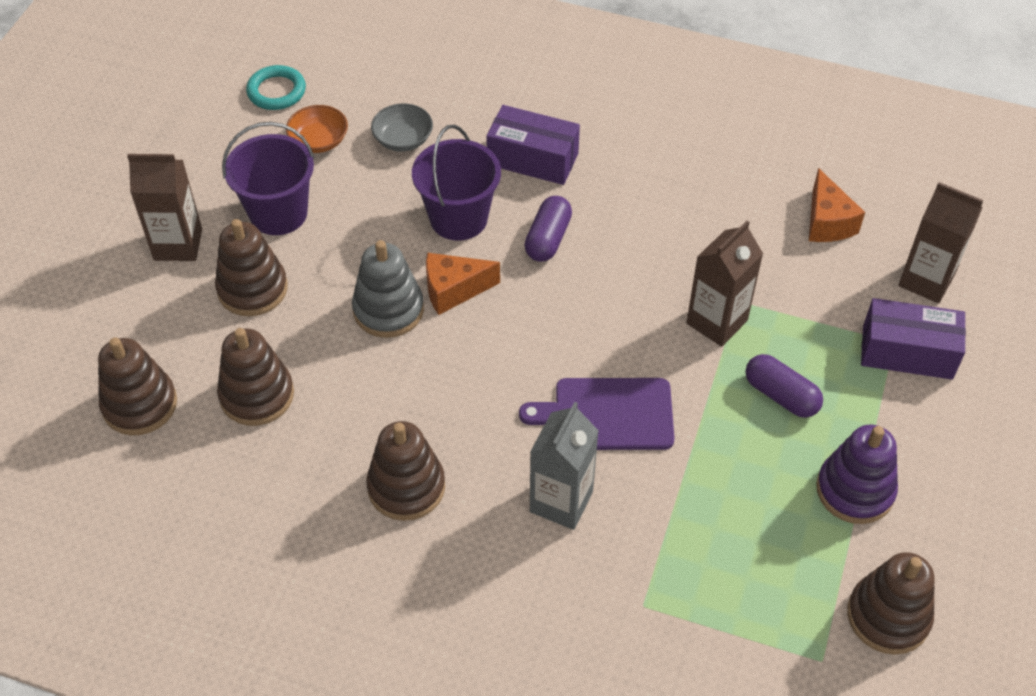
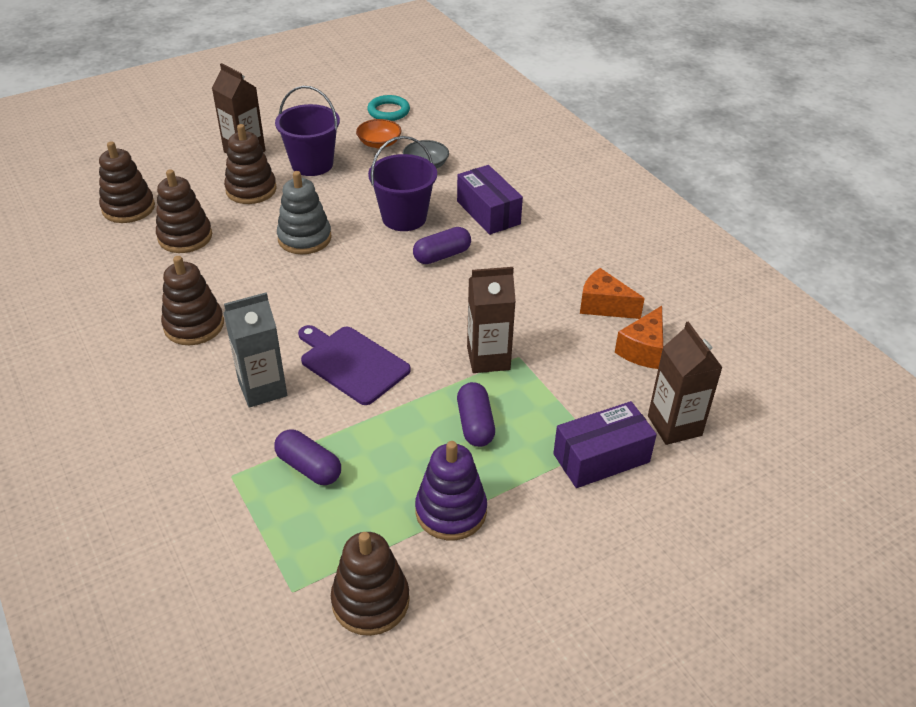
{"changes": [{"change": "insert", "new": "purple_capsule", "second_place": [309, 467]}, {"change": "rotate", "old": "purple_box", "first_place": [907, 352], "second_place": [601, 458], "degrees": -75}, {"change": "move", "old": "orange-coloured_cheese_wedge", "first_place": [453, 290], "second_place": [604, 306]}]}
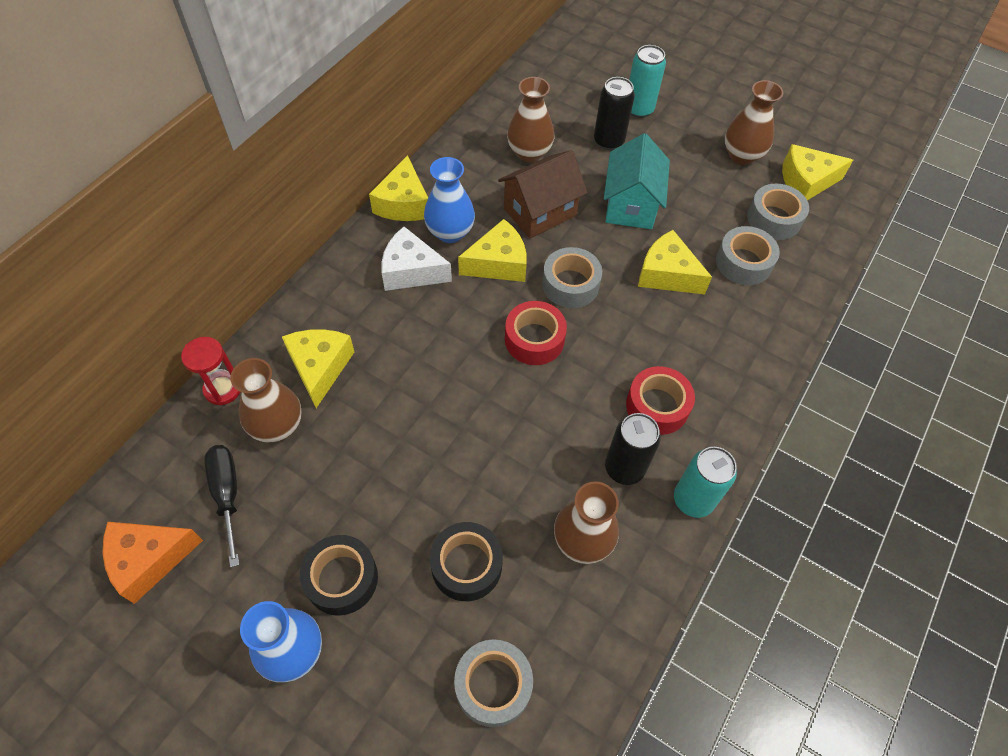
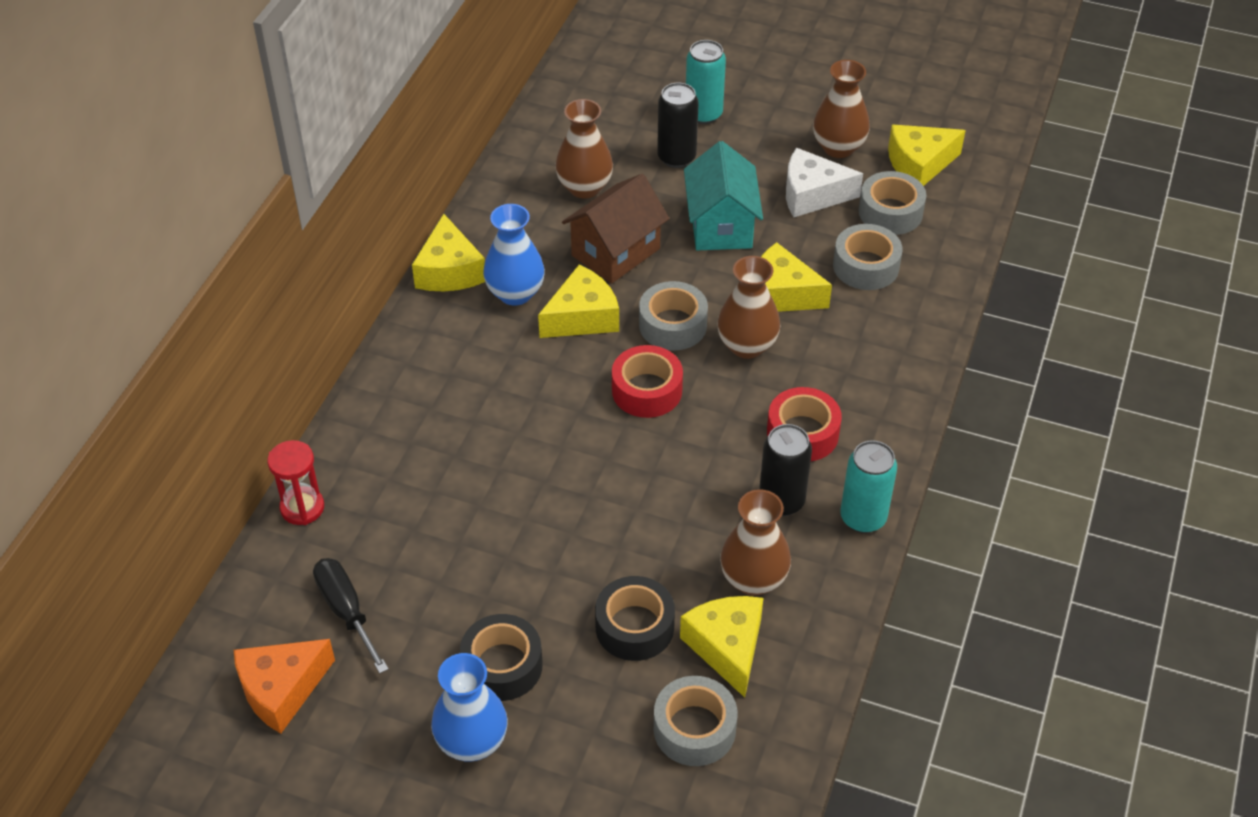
{"changes": [{"change": "move", "old": "golden_cheese_wedge", "first_place": [320, 367], "second_place": [727, 647]}, {"change": "move", "old": "dark_brown_vase", "first_place": [277, 426], "second_place": [747, 345]}, {"change": "move", "old": "white_cheese_wedge", "first_place": [411, 271], "second_place": [812, 195]}]}
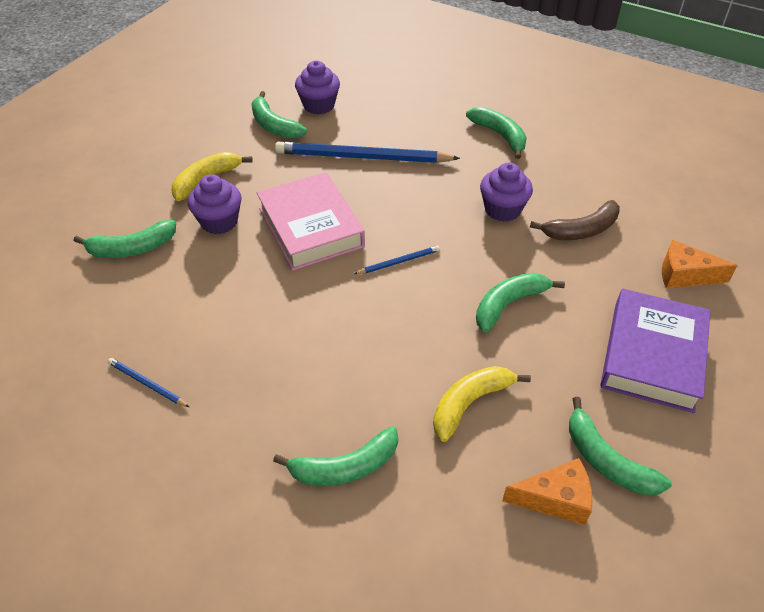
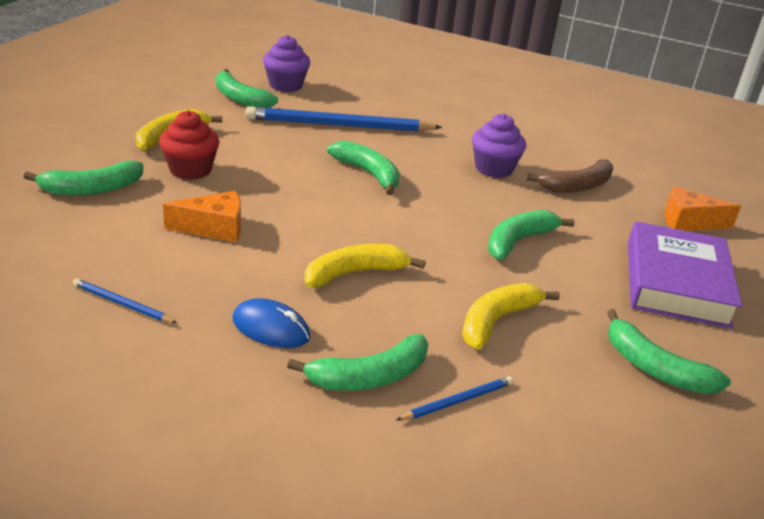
{"changes": [{"change": "recolor", "old": "purple_cupcake", "new": "red_cupcake", "first_place": [219, 221], "second_place": [190, 170]}, {"change": "move", "old": "orange-coloured_cheese_wedge", "first_place": [555, 499], "second_place": [214, 228]}, {"change": "insert", "new": "cobalt_PC_mouse", "second_place": [271, 328]}, {"change": "insert", "new": "golden_banana_fruit", "second_place": [356, 273]}, {"change": "move", "old": "leaf-green_banana_fruit", "first_place": [500, 136], "second_place": [368, 174]}, {"change": "move", "old": "cobalt_wooden_pencil", "first_place": [399, 262], "second_place": [458, 401]}, {"change": "delete", "old": "pink_hardback", "first_place": [310, 227]}]}
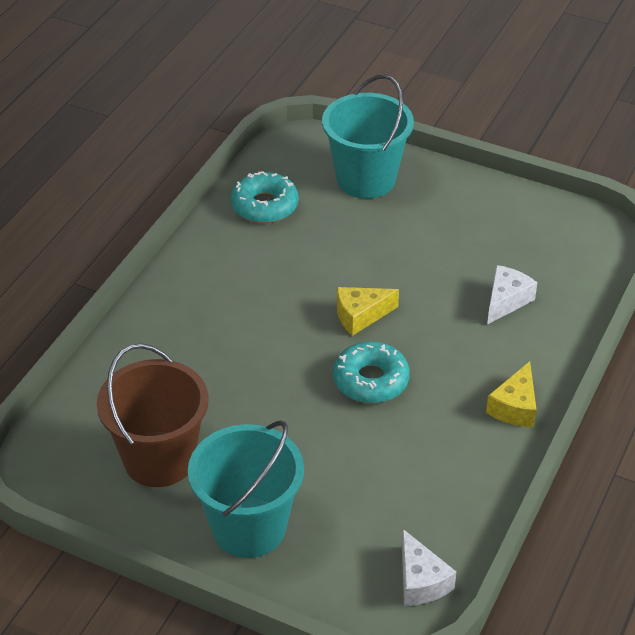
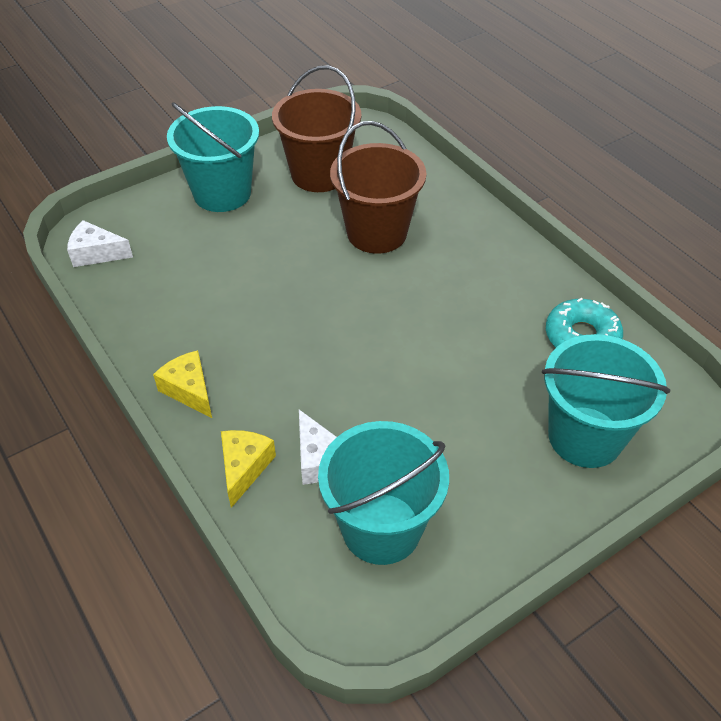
{"changes": [{"change": "move", "old": "golden_cheese_wedge", "first_place": [360, 316], "second_place": [244, 468]}, {"change": "insert", "new": "aqua_sand_bucket", "second_place": [381, 528]}, {"change": "insert", "new": "dark_brown_sand_bucket", "second_place": [377, 233]}, {"change": "delete", "old": "aqua_glazed_donut", "first_place": [371, 380]}]}
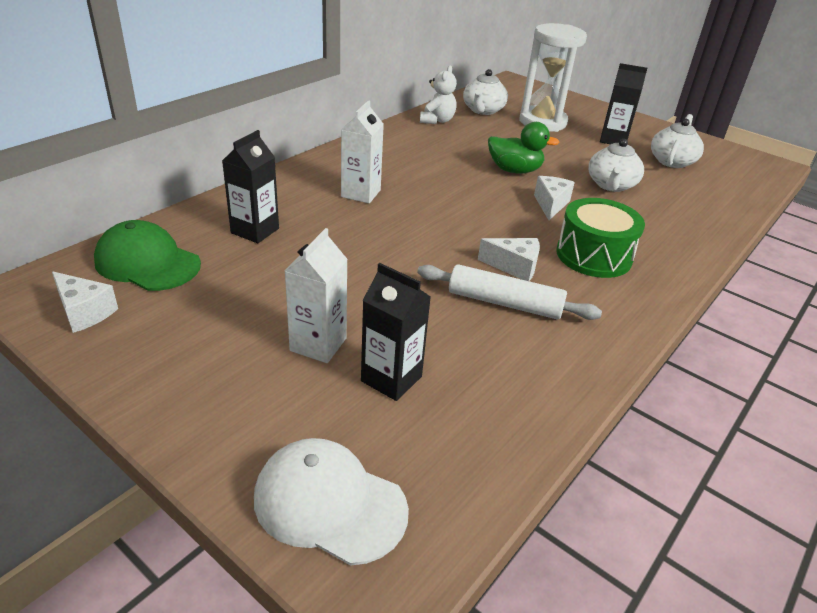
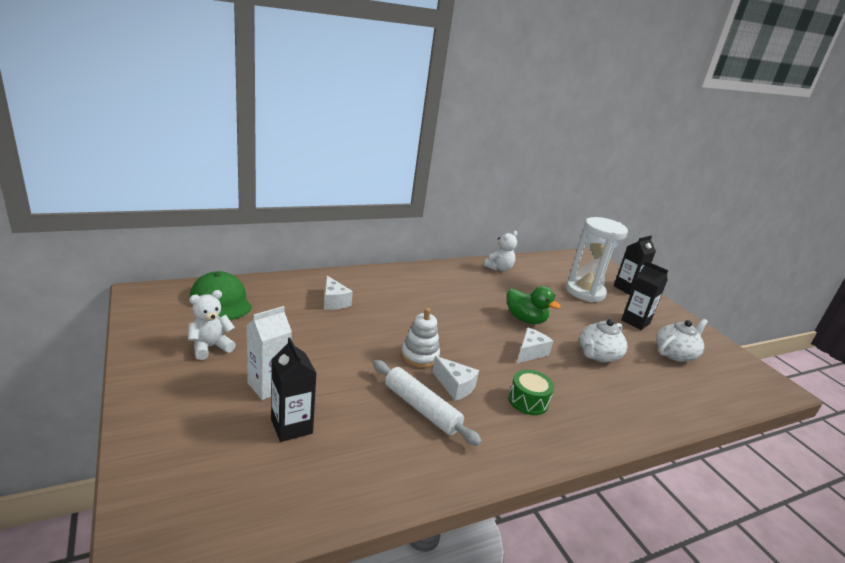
{"changes": [{"change": "insert", "new": "white_stuffed_bear", "second_place": [210, 347]}, {"change": "move", "old": "white_cheese_wedge", "first_place": [84, 312], "second_place": [334, 302]}, {"change": "insert", "new": "white_ring_stacker", "second_place": [419, 356]}, {"change": "resize", "old": "leaf-green_toy_drum", "first_place": [593, 255], "second_place": [528, 401], "factor": 0.64}, {"change": "move", "old": "black_carton", "first_place": [255, 231], "second_place": [627, 288]}, {"change": "delete", "old": "white_peaked_cap", "first_place": [329, 503]}, {"change": "delete", "old": "white_carton", "first_place": [361, 193]}, {"change": "delete", "old": "white_china_teapot", "first_place": [483, 110]}]}
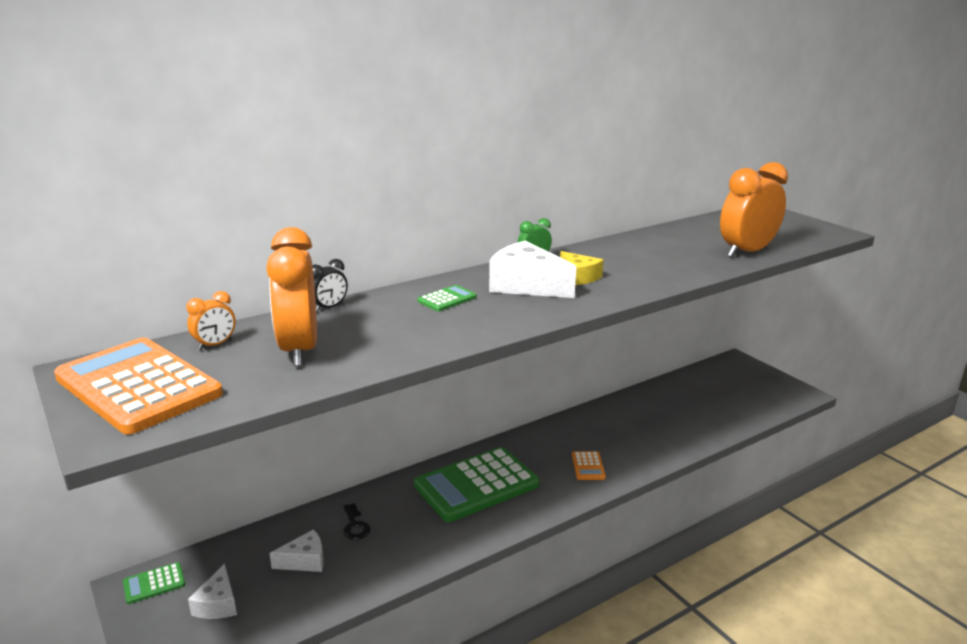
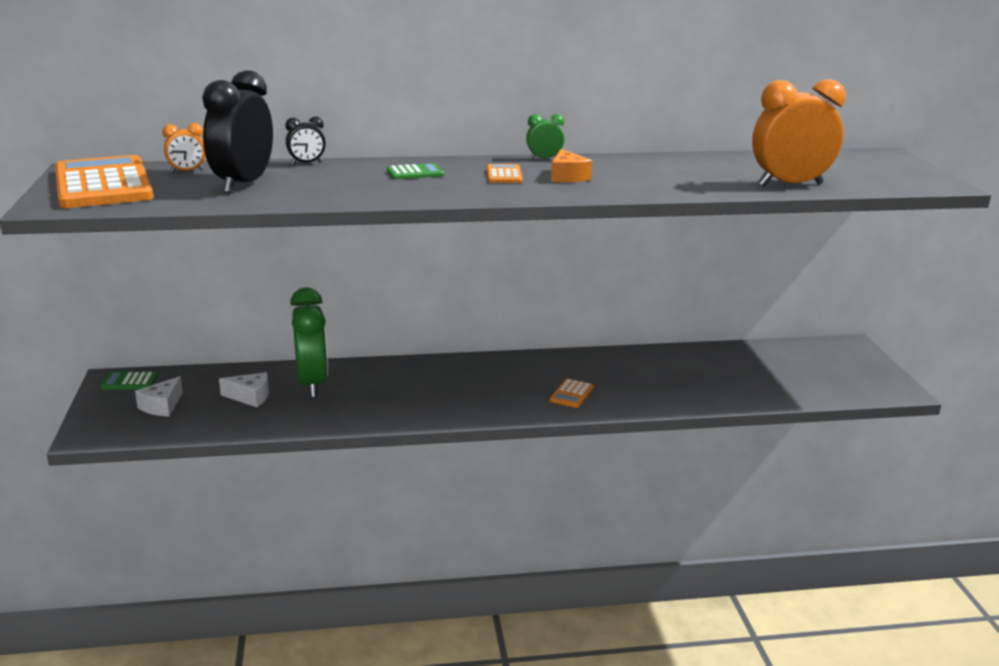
{"changes": [{"change": "recolor", "old": "orange-coloured_bedside_clock", "new": "black_bedside_clock", "first_place": [299, 350], "second_place": [243, 184]}, {"change": "replace", "old": "black_key", "new": "leaf-green_bedside_clock", "first_place": [355, 525], "second_place": [312, 384]}, {"change": "replace", "old": "white_cheese_wedge", "new": "orange-coloured_adding_machine", "first_place": [526, 285], "second_place": [504, 175]}, {"change": "recolor", "old": "golden_cheese_wedge", "new": "orange-coloured_cheese_wedge", "first_place": [579, 277], "second_place": [567, 177]}, {"change": "delete", "old": "leaf-green_adding_machine", "first_place": [476, 485]}]}
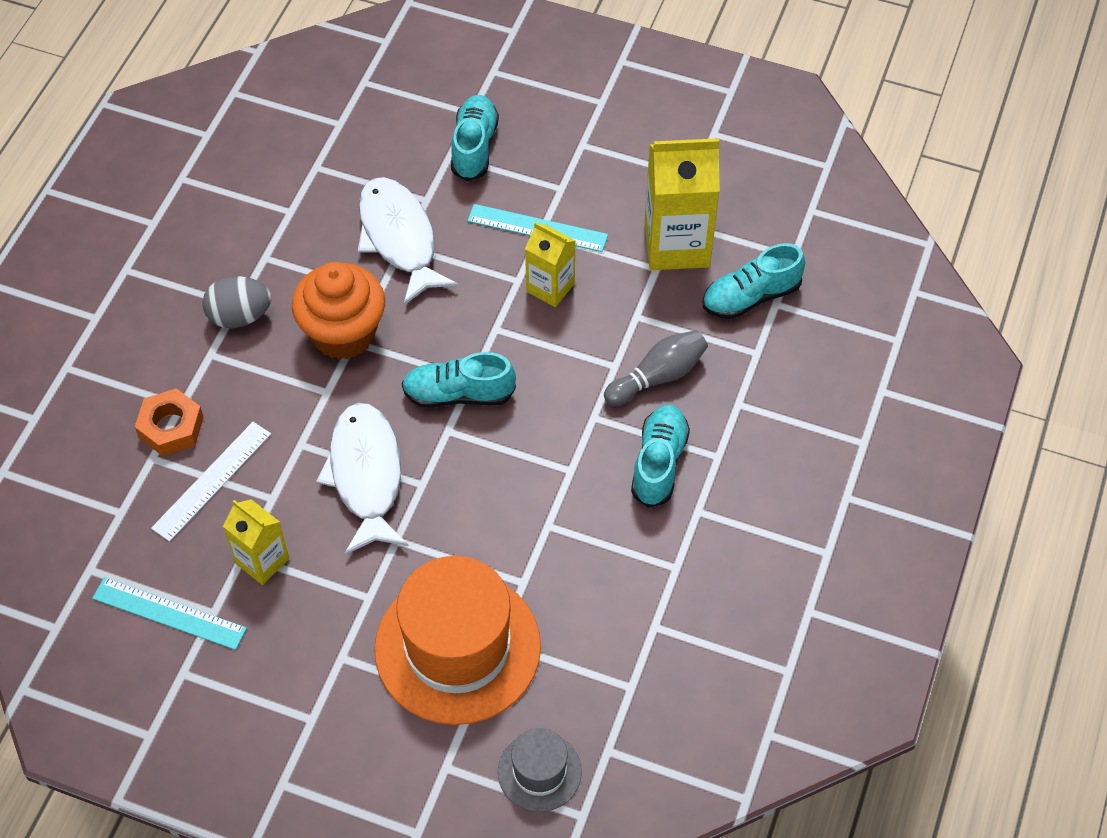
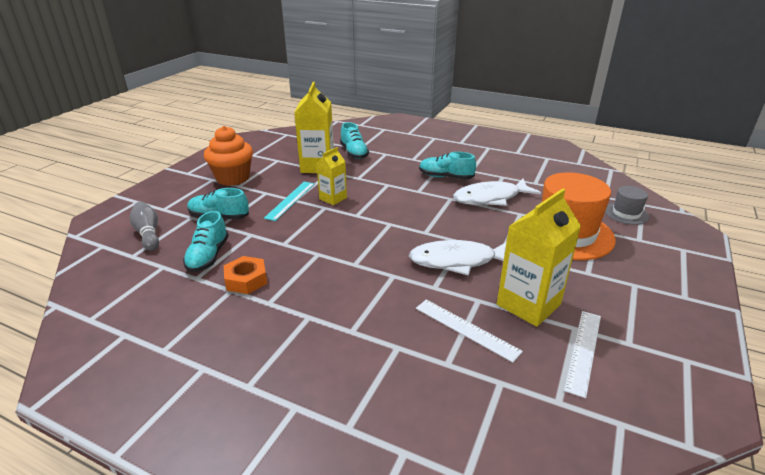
{"changes": [{"change": "move", "old": "gray_bowling_pin", "first_place": [658, 376], "second_place": [148, 233]}, {"change": "move", "old": "aqua_sneaker", "first_place": [458, 394], "second_place": [208, 256]}, {"change": "move", "old": "orange-coloured_cupcake", "first_place": [343, 333], "second_place": [233, 178]}, {"change": "move", "old": "orange-coloured_hex_nut", "first_place": [171, 427], "second_place": [246, 280]}, {"change": "move", "old": "white_toy_fish", "first_place": [399, 238], "second_place": [490, 198]}, {"change": "resize", "old": "golden_carton", "first_place": [262, 561], "second_place": [528, 304], "factor": 1.73}, {"change": "recolor", "old": "aqua_ruler", "new": "white_ruler", "first_place": [169, 613], "second_place": [584, 351]}, {"change": "delete", "old": "gray_toy_egg", "first_place": [240, 316]}]}
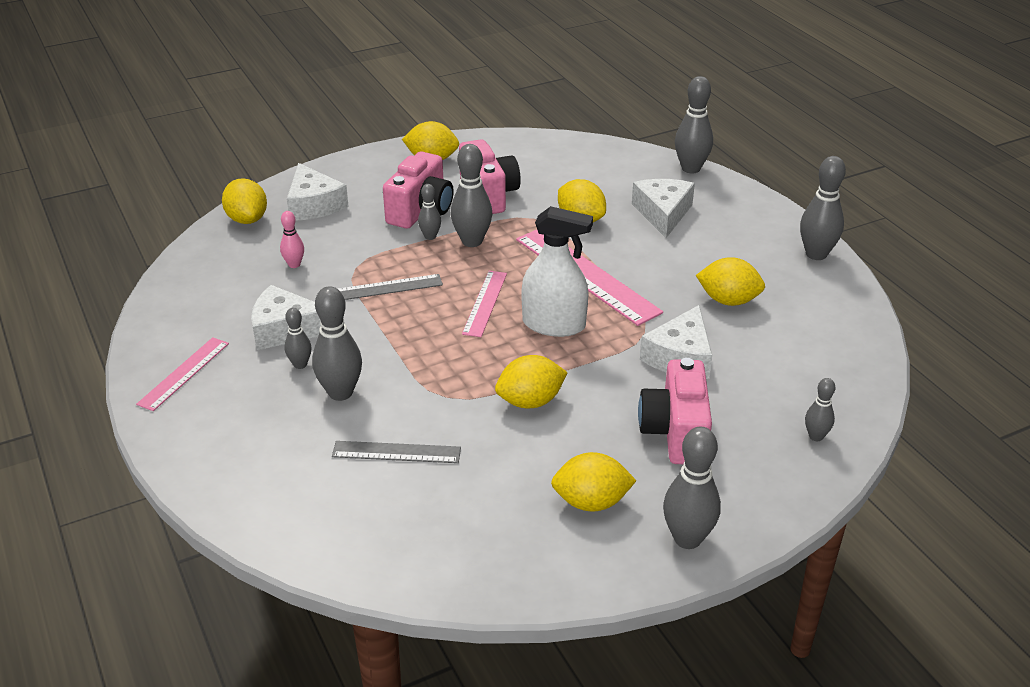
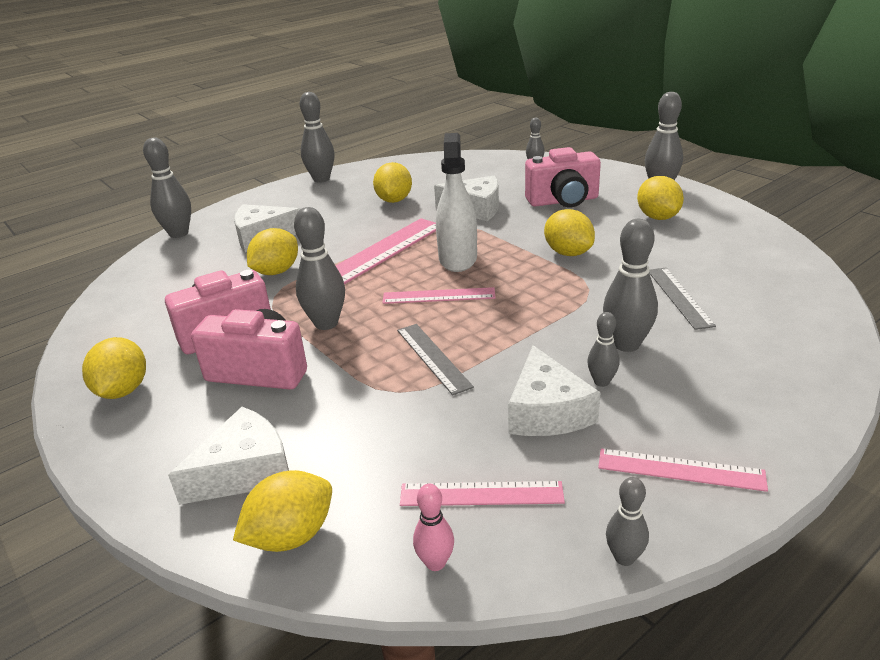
{"changes": [{"change": "insert", "new": "pink_ruler", "second_place": [481, 494]}, {"change": "move", "old": "pink_bowling_pin", "first_place": [294, 264], "second_place": [435, 563]}, {"change": "move", "old": "gray_bowling_pin", "first_place": [430, 236], "second_place": [624, 557]}]}
